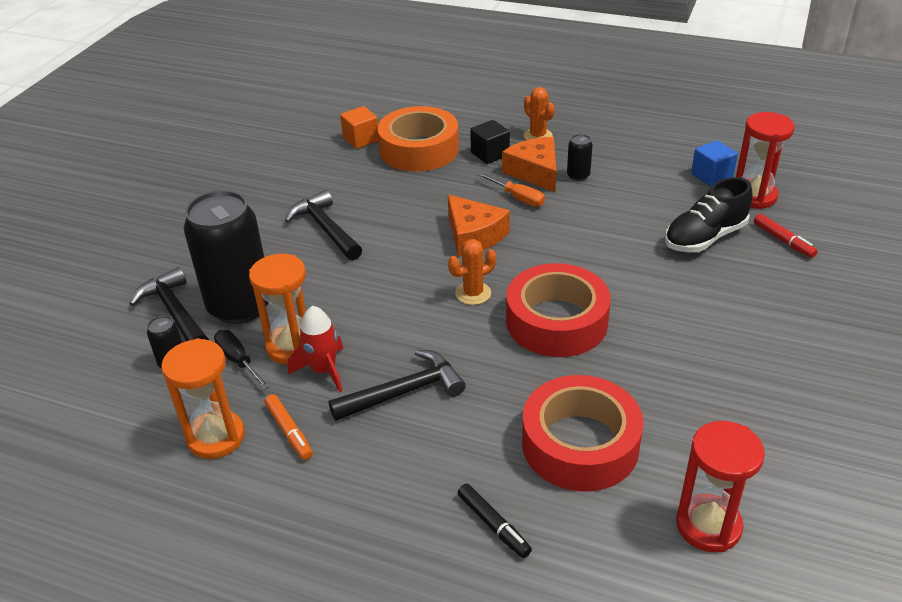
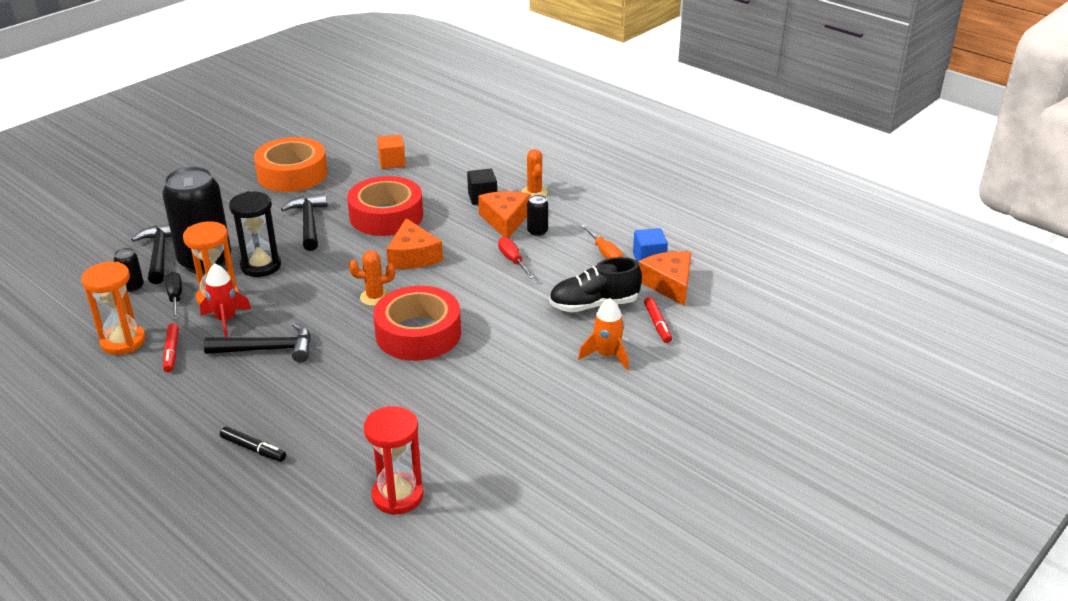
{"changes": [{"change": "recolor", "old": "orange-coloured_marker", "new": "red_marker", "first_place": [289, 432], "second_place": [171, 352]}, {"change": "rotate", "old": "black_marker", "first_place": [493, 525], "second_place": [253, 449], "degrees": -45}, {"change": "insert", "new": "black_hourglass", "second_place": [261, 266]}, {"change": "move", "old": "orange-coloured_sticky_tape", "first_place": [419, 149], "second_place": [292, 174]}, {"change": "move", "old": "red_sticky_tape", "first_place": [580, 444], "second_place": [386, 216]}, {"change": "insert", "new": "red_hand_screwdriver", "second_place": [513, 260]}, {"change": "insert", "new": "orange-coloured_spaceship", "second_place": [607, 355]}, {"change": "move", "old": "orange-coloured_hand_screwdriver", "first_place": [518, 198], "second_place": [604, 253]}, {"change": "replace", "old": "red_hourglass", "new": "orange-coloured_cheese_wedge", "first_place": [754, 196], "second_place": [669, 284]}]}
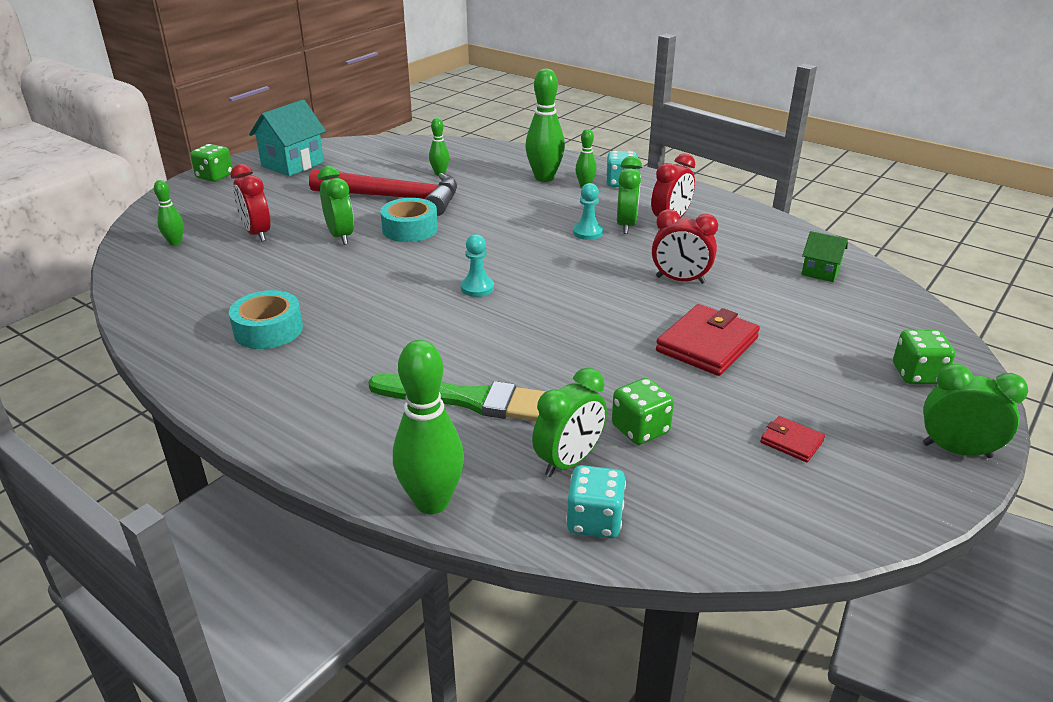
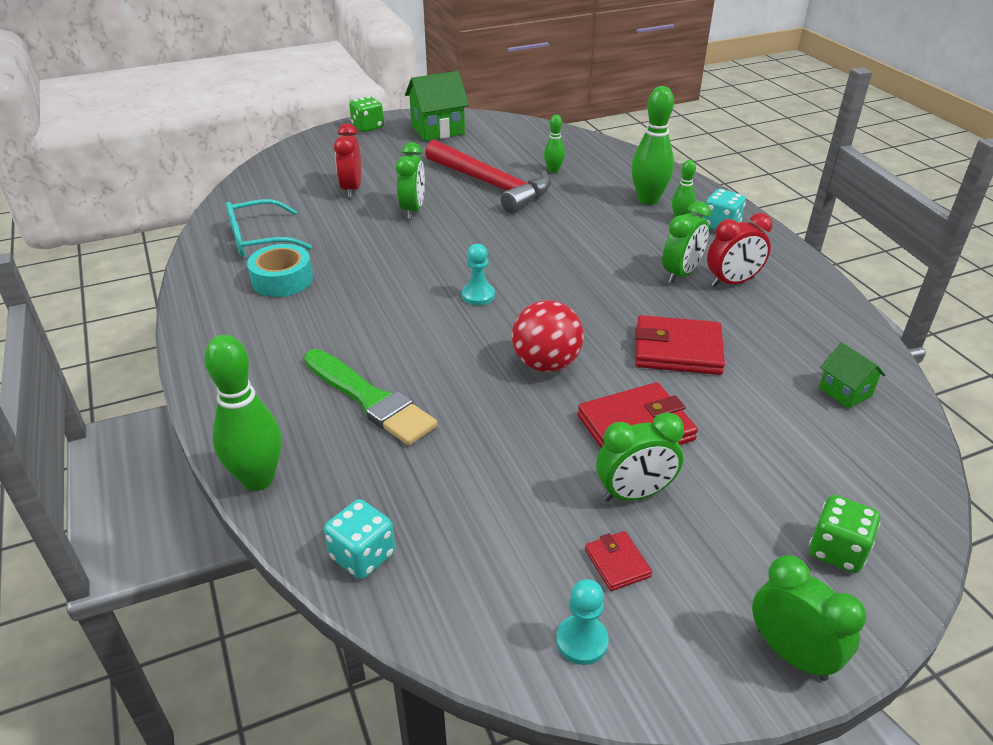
{"changes": [{"change": "insert", "new": "aqua_glasses", "second_place": [258, 239]}, {"change": "recolor", "old": "aqua_house", "new": "leaf-green_house", "first_place": [292, 164], "second_place": [437, 130]}, {"change": "insert", "new": "red_play_ball", "second_place": [546, 364]}, {"change": "move", "old": "aqua_pawn", "first_place": [587, 233], "second_place": [582, 641]}, {"change": "move", "old": "leaf-green_bedside_clock", "first_place": [569, 461], "second_place": [634, 494]}, {"change": "replace", "old": "red_bedside_clock", "new": "red_card_wallet", "first_place": [680, 280], "second_place": [677, 350]}, {"change": "delete", "old": "leaf-green_bowling_pin", "first_place": [175, 243]}, {"change": "delete", "old": "aqua_sticky_tape", "first_place": [410, 229]}, {"change": "delete", "old": "leaf-green_dice", "first_place": [640, 429]}]}
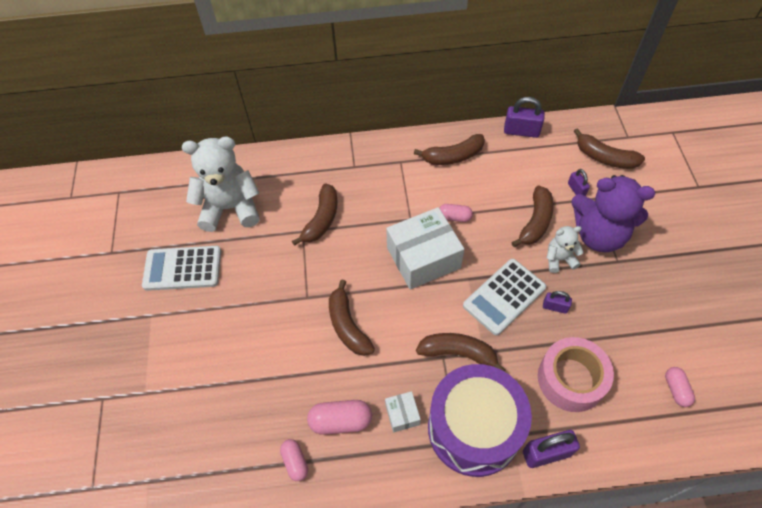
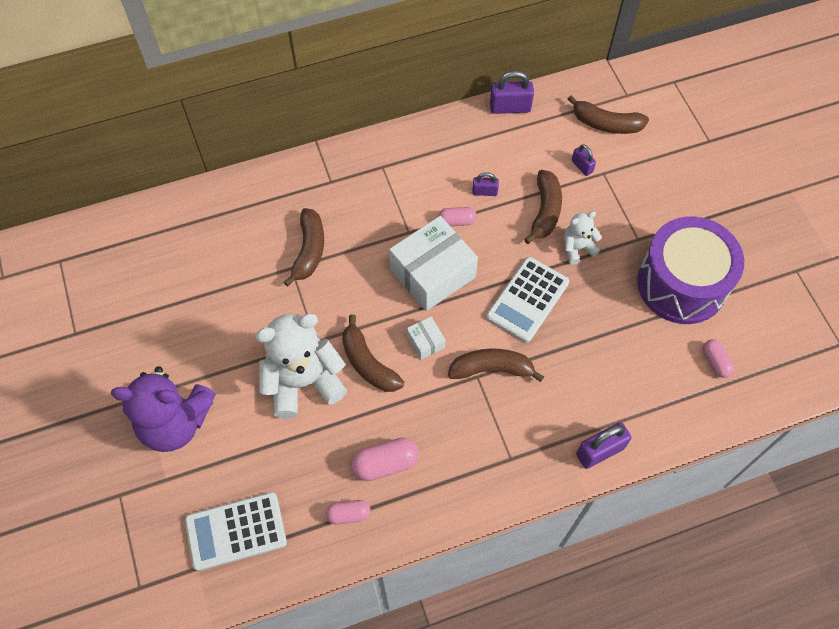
{"changes": [{"change": "move", "old": "purple_stuffed_bear", "first_place": [598, 235], "second_place": [175, 423]}, {"change": "move", "old": "white_adding_machine", "first_place": [182, 268], "second_place": [236, 531]}, {"change": "move", "old": "white_stuffed_bear", "first_place": [230, 208], "second_place": [303, 381]}, {"change": "rotate", "old": "pink_capsule", "first_place": [295, 462], "second_place": [348, 514], "degrees": -60}, {"change": "move", "old": "white_box", "first_place": [402, 414], "second_place": [425, 342]}, {"change": "move", "old": "purple_lock", "first_place": [555, 307], "second_place": [484, 192]}, {"change": "move", "old": "purple_toy_drum", "first_place": [474, 429], "second_place": [681, 284]}, {"change": "delete", "old": "dark_brown_banana_fruit", "first_place": [453, 156]}, {"change": "delete", "old": "pink_sticky_tape", "first_place": [571, 379]}]}
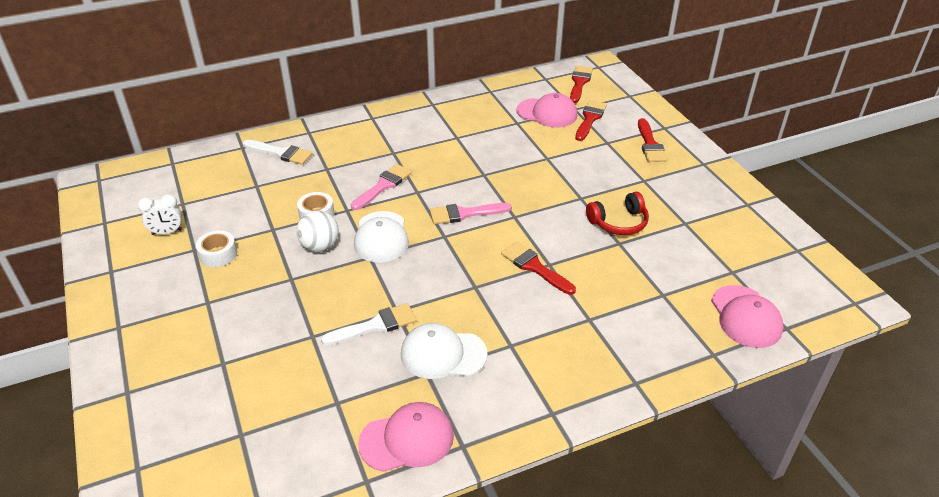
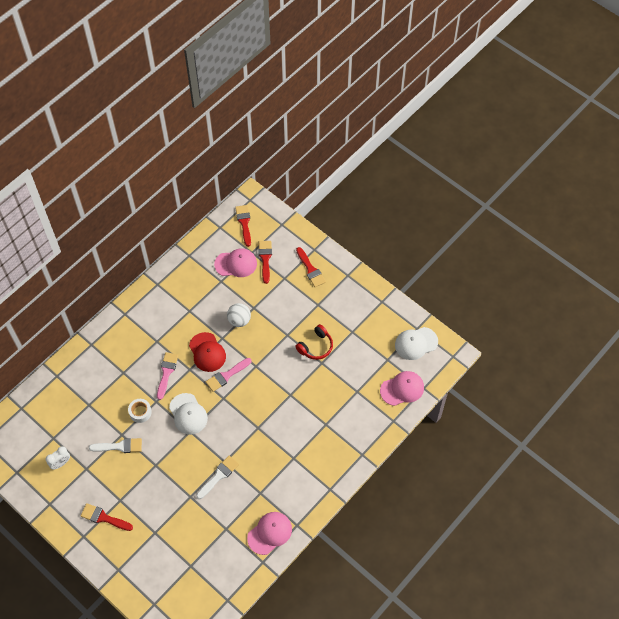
{"changes": [{"change": "move", "old": "red_paint_brush", "first_place": [534, 267], "second_place": [103, 518]}, {"change": "move", "old": "white_paint_brush", "first_place": [281, 153], "second_place": [119, 446]}, {"change": "insert", "new": "red_peaked_cap", "second_place": [207, 352]}, {"change": "move", "old": "white_play_ball", "first_place": [320, 246], "second_place": [239, 320]}, {"change": "rotate", "old": "pink_peaked_cap", "first_place": [745, 316], "second_place": [402, 389], "degrees": -75}, {"change": "move", "old": "white_peaked_cap", "first_place": [443, 354], "second_place": [416, 343]}, {"change": "delete", "old": "white_sticky_tape", "first_place": [218, 254]}]}
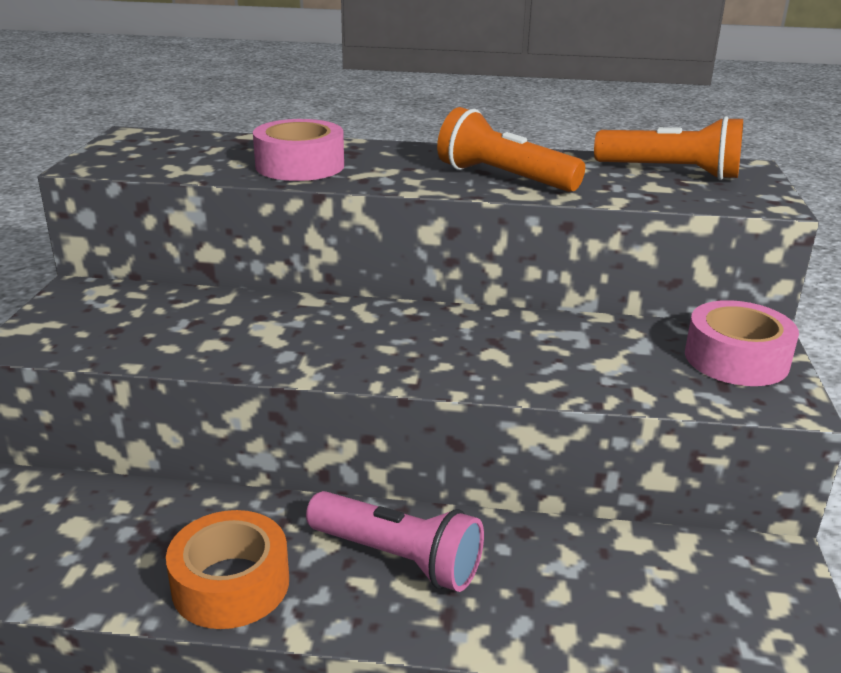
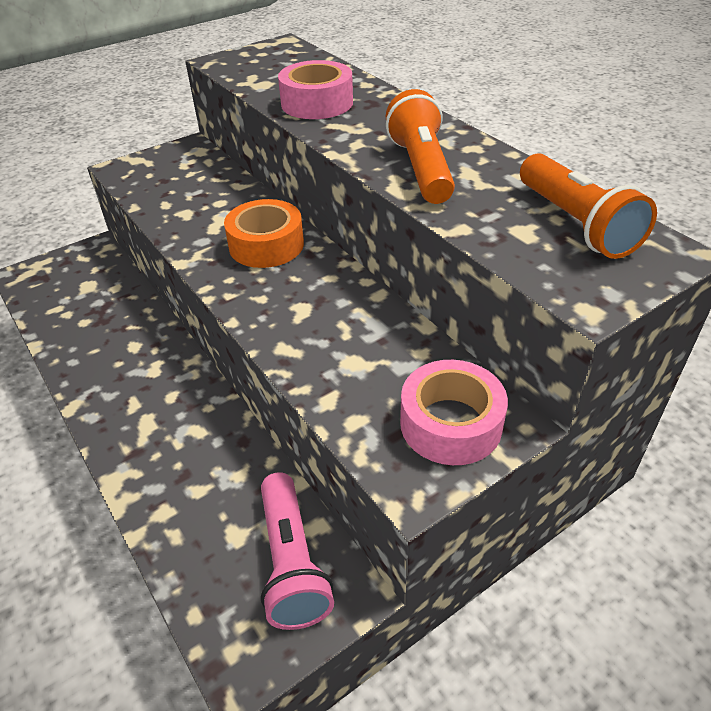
{"changes": [{"change": "move", "old": "orange-coloured_sticky_tape", "first_place": [231, 584], "second_place": [266, 245]}, {"change": "move", "old": "pink_pocket_torch", "first_place": [398, 558], "second_place": [292, 563]}]}
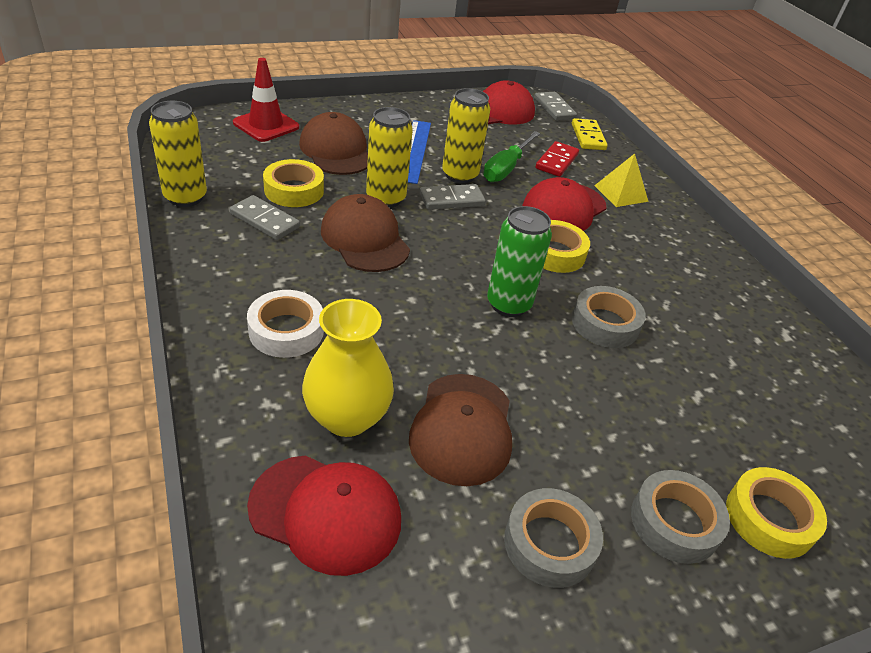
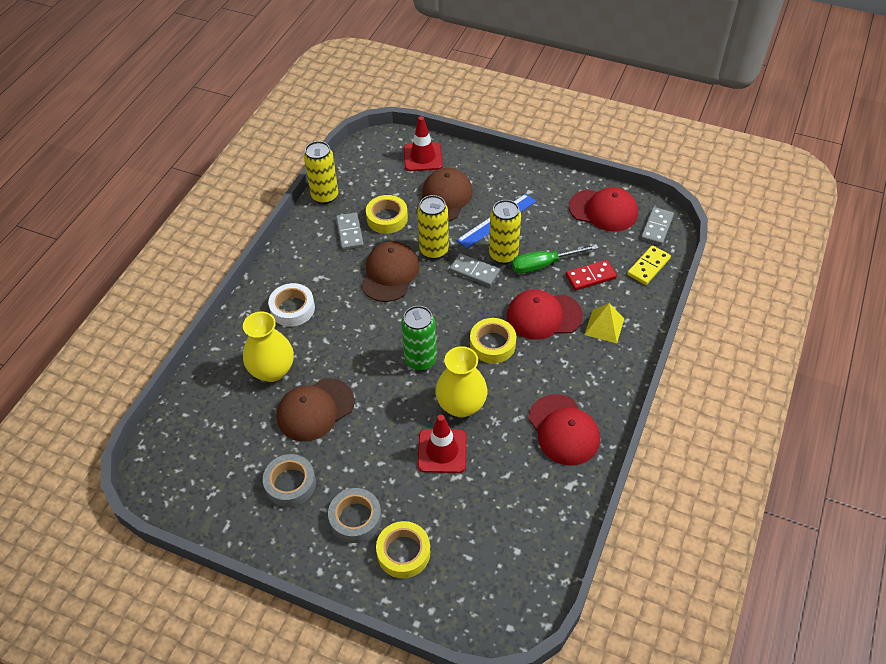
{"changes": [{"change": "insert", "new": "red_safety_cone", "second_place": [442, 451]}, {"change": "replace", "old": "gray_sticky_tape", "new": "golden_vase", "first_place": [605, 323], "second_place": [461, 405]}, {"change": "move", "old": "red_peaked_cap", "first_place": [326, 513], "second_place": [563, 430]}]}
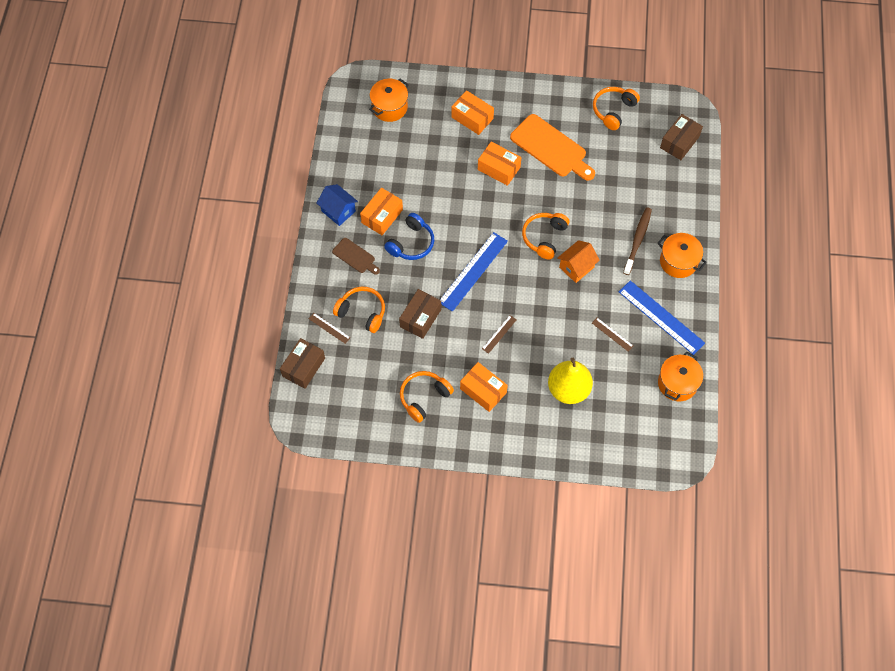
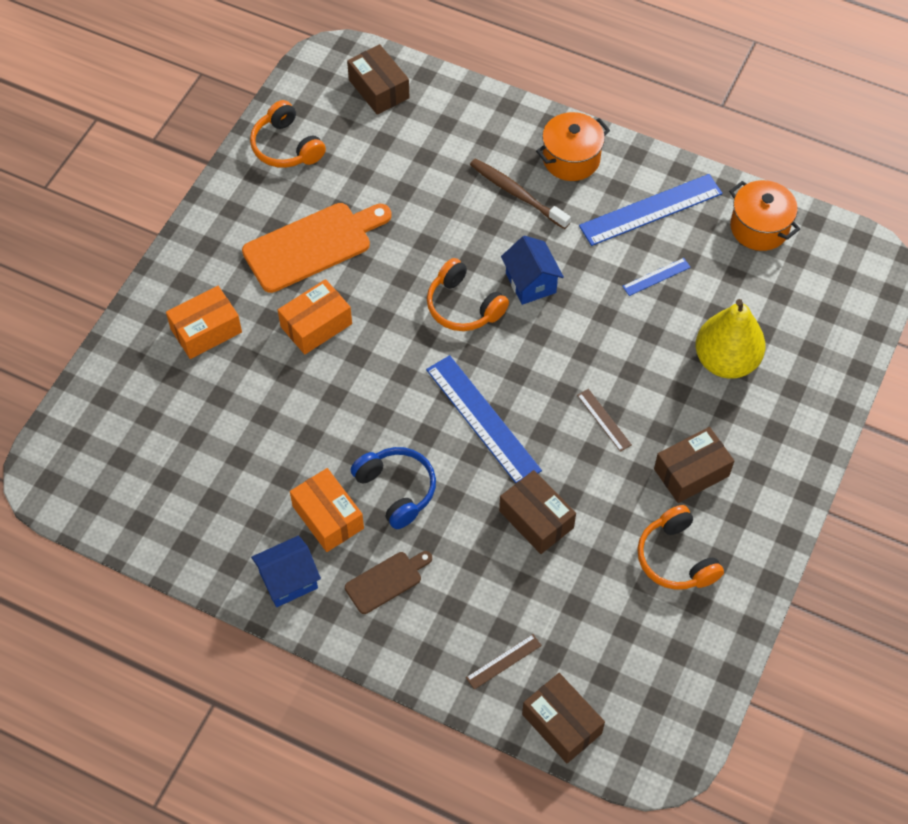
{"changes": [{"change": "recolor", "old": "orange-coloured_house", "new": "cobalt_house", "first_place": [576, 267], "second_place": [530, 283]}, {"change": "recolor", "old": "dark_brown_ruler", "new": "cobalt_ruler", "first_place": [612, 334], "second_place": [656, 276]}, {"change": "recolor", "old": "orange-coloured_box", "new": "dark_brown_box", "first_place": [483, 390], "second_place": [691, 472]}, {"change": "delete", "old": "orange-coloured_headset", "first_place": [362, 312]}, {"change": "delete", "old": "orange-coloured_pot", "first_place": [389, 107]}]}
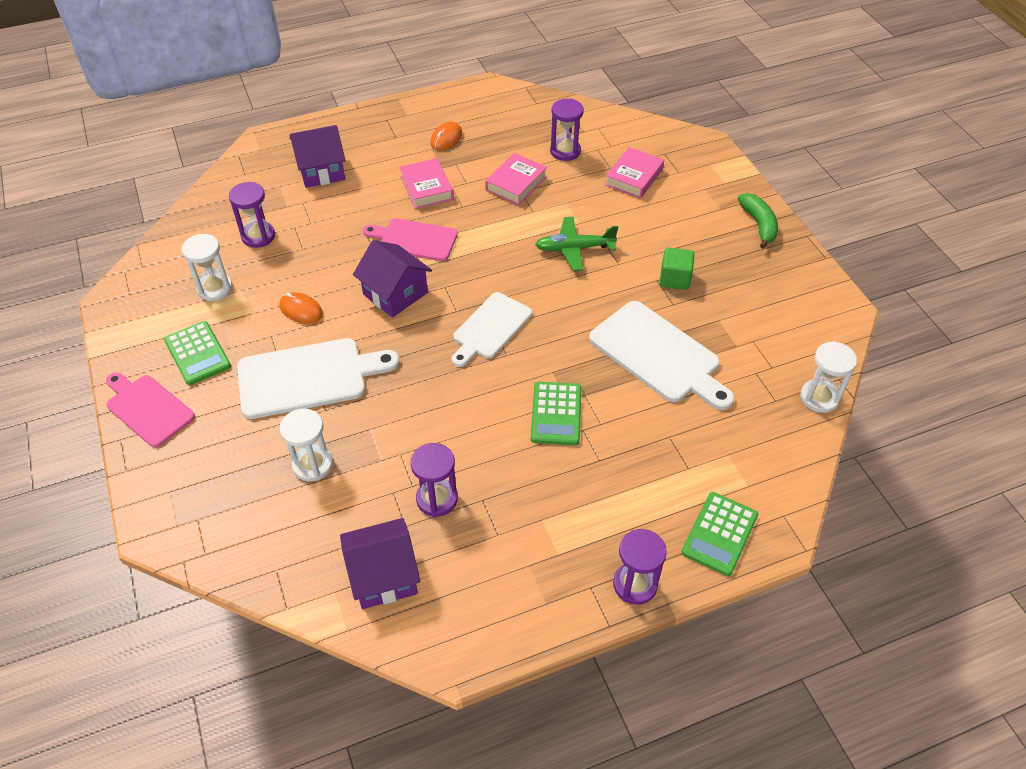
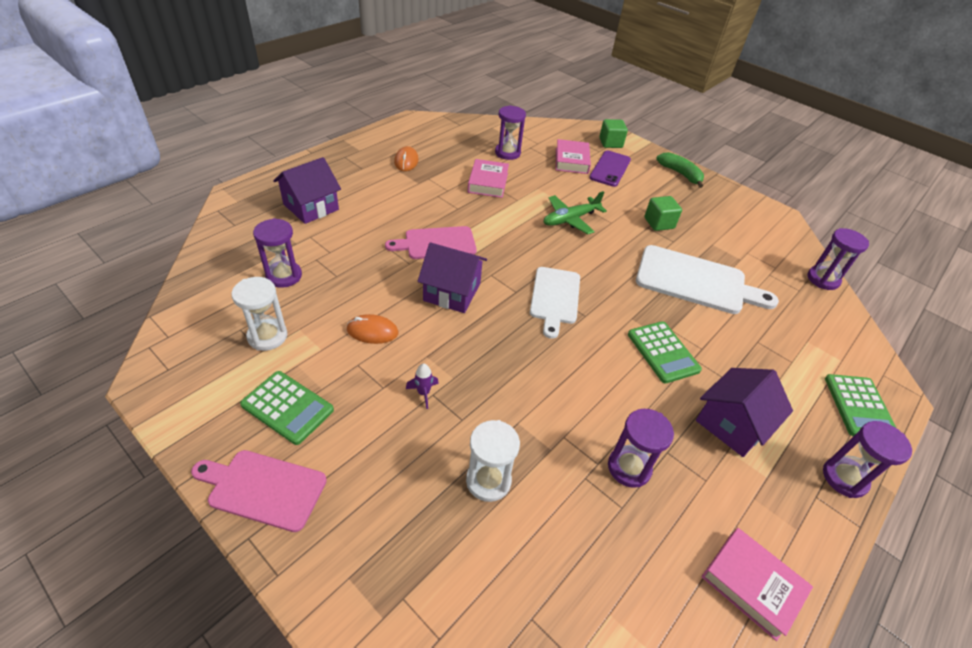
{"changes": [{"change": "replace", "old": "white_cutting_board", "new": "purple_spaceship", "first_place": [308, 377], "second_place": [423, 393]}, {"change": "insert", "new": "purple_mobile_phone", "second_place": [610, 169]}, {"change": "insert", "new": "leaf-green_block", "second_place": [610, 143]}, {"change": "move", "old": "purple_house", "first_place": [383, 575], "second_place": [732, 424]}, {"change": "move", "old": "pink_hardback", "first_place": [426, 188], "second_place": [752, 584]}, {"change": "recolor", "old": "white_hourglass", "new": "purple_hourglass", "first_place": [819, 398], "second_place": [823, 279]}]}
